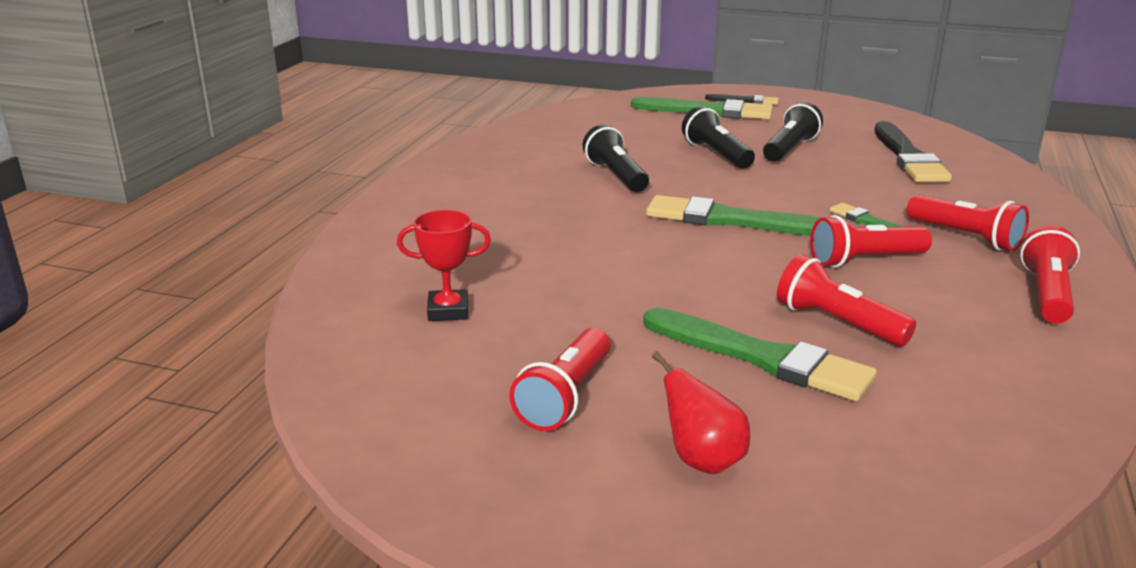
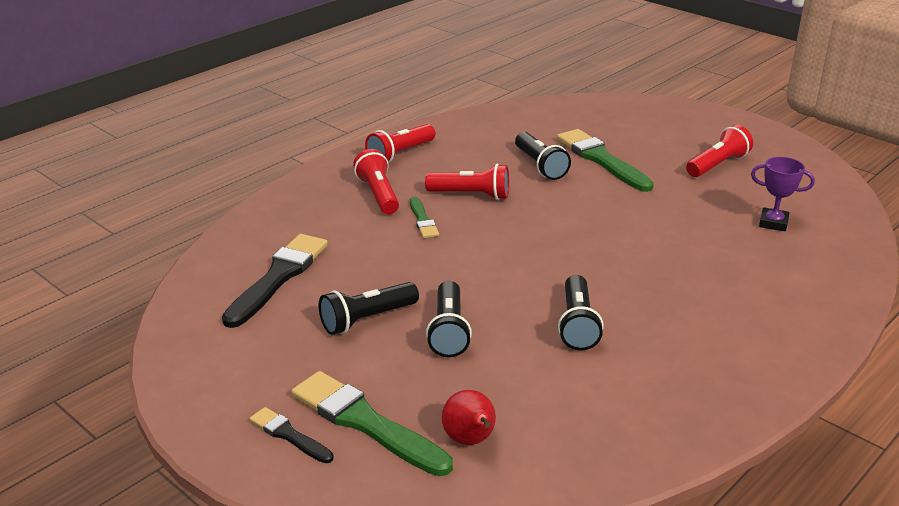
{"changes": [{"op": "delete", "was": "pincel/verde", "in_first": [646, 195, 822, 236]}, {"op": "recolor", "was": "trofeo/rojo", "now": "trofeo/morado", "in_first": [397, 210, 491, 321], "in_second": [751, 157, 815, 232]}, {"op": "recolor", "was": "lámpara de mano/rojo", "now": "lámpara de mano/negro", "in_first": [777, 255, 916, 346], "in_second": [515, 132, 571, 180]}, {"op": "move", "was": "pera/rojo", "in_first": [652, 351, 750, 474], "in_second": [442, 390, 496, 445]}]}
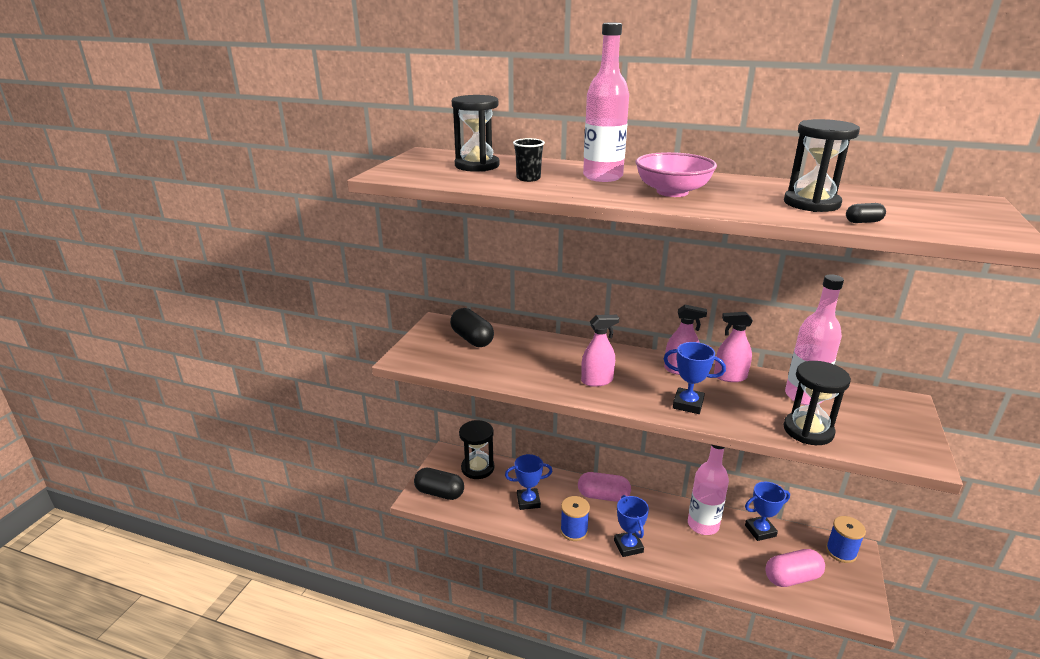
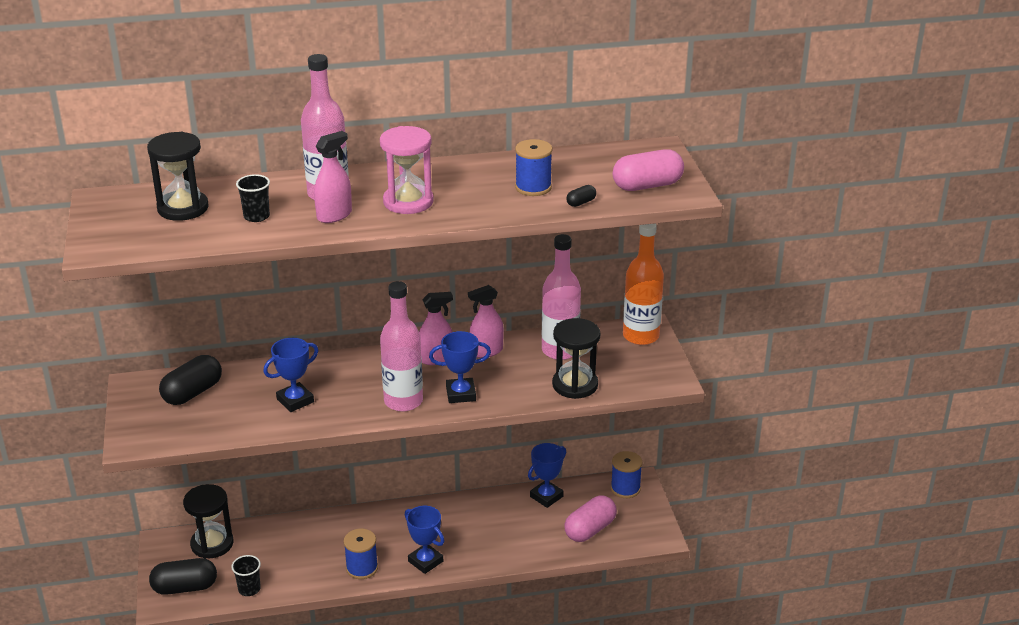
{"changes": [{"op": "replace", "was": "reloj de arena/negro", "now": "carrete/azul", "in_first": [784, 119, 860, 212], "in_second": [515, 139, 553, 196]}, {"op": "replace", "was": "cuenco/rosa", "now": "reloj de arena/rosa", "in_first": [636, 152, 717, 197], "in_second": [380, 126, 434, 214]}, {"op": "rotate", "was": "cápsula/negro", "in_first": [450, 308, 494, 347], "in_second": [159, 355, 222, 405], "clockwise": -75}, {"op": "move", "was": "pulverizador/rosa", "in_first": [581, 315, 619, 387], "in_second": [314, 131, 352, 223]}, {"op": "move", "was": "botella/rosa", "in_first": [688, 445, 729, 535], "in_second": [380, 281, 423, 412]}, {"op": "move", "was": "trofeo/azul", "in_first": [505, 454, 552, 510], "in_second": [263, 338, 318, 412]}, {"op": "move", "was": "cápsula/rosa", "in_first": [578, 472, 631, 502], "in_second": [613, 149, 684, 191]}, {"op": "insert", "now": "botella/naranja", "in_second": [623, 223, 664, 345]}, {"op": "insert", "now": "vaso/negro", "in_second": [231, 555, 261, 596]}]}
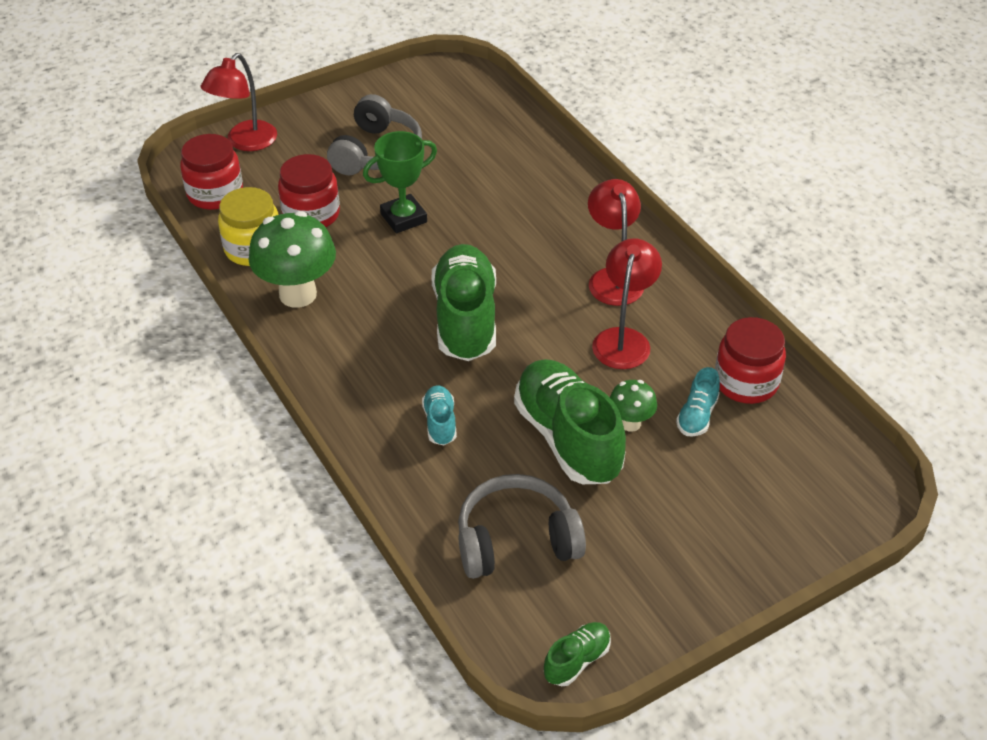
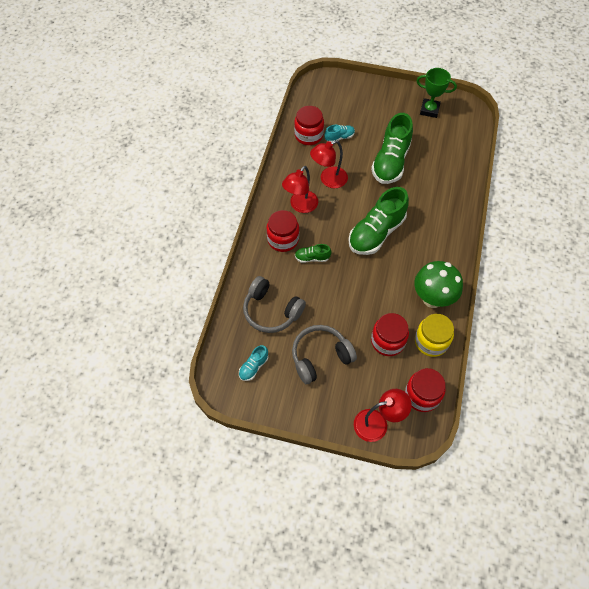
{"changes": [{"op": "move", "was": "trofeo/verde", "in_first": [363, 131, 437, 233], "in_second": [416, 68, 457, 118]}, {"op": "delete", "was": "seta/verde", "in_first": [610, 380, 657, 432]}, {"op": "move", "was": "zapato/turquesa", "in_first": [422, 385, 457, 445], "in_second": [239, 345, 268, 381]}, {"op": "move", "was": "auriculares/gris", "in_first": [458, 474, 586, 579], "in_second": [243, 276, 306, 333]}, {"op": "move", "was": "zapato/verde", "in_first": [544, 622, 611, 686], "in_second": [295, 244, 331, 263]}, {"op": "insert", "now": "tarro/rojo", "in_second": [266, 210, 299, 252]}]}
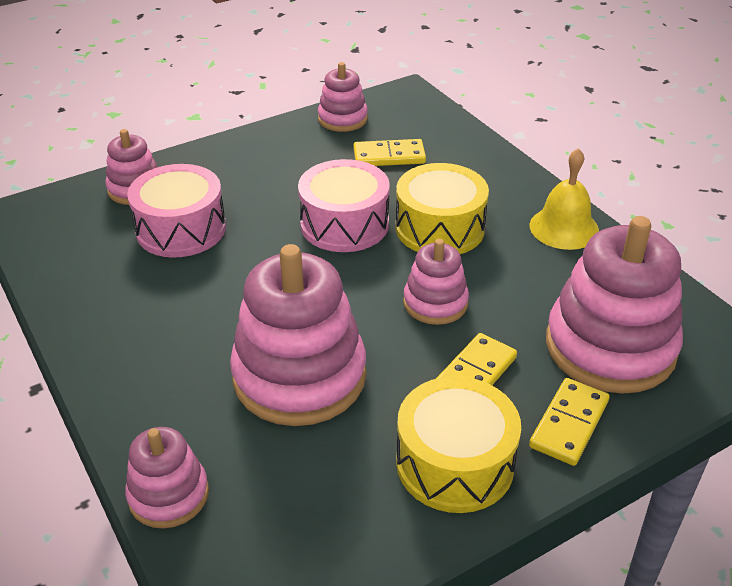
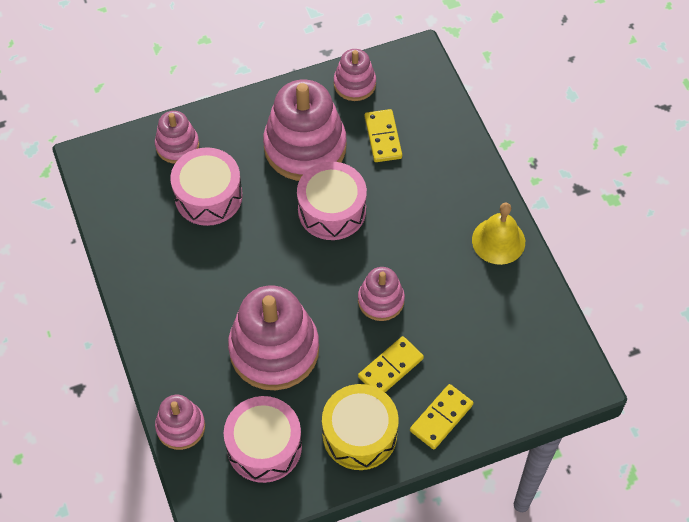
{"changes": [{"op": "rotate", "was": "ficha de dominó/amarillo", "in_first": [353, 139, 426, 166], "in_second": [365, 109, 402, 162], "clockwise": 75}, {"op": "delete", "was": "tambor/amarillo", "in_first": [396, 163, 489, 254]}, {"op": "move", "was": "juguete apilable/rosa", "in_first": [546, 216, 683, 394], "in_second": [263, 80, 347, 181]}, {"op": "insert", "now": "tambor/rosa", "in_second": [224, 396, 302, 483]}]}
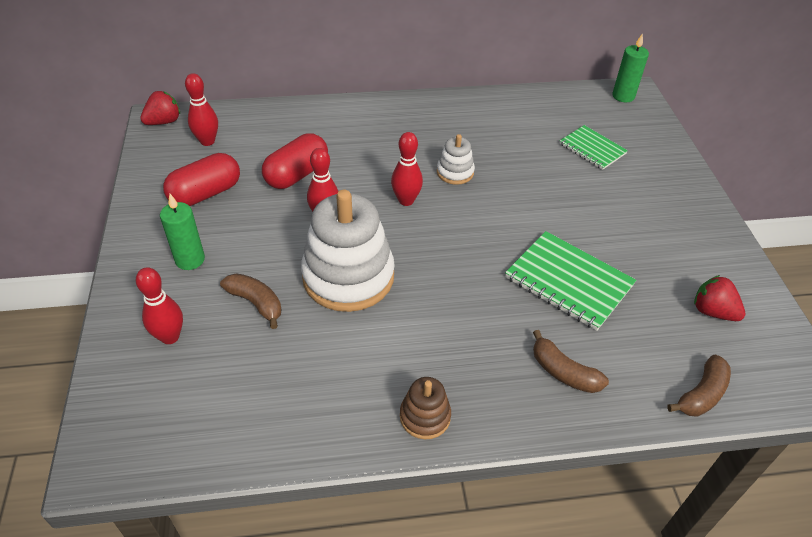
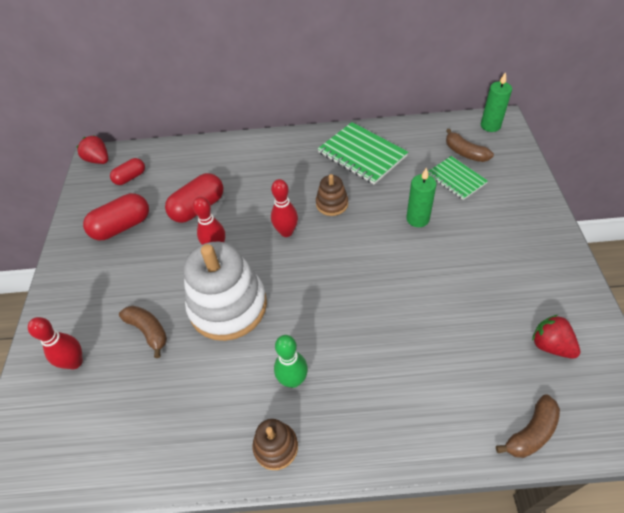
{"changes": [{"op": "replace", "was": "bolo/rojo", "now": "cápsula/rojo", "in_first": [185, 73, 218, 146], "in_second": [110, 158, 145, 185]}, {"op": "rotate", "was": "fresa/rojo", "in_first": [140, 91, 180, 125], "in_second": [76, 135, 108, 164], "clockwise": -105}, {"op": "recolor", "was": "juguete apilable/blanco", "now": "juguete apilable/marrón", "in_first": [437, 134, 475, 185], "in_second": [316, 174, 348, 216]}, {"op": "move", "was": "vela/verde", "in_first": [160, 194, 205, 270], "in_second": [406, 167, 436, 227]}, {"op": "move", "was": "cuaderno/verde", "in_first": [505, 231, 636, 331], "in_second": [318, 122, 408, 184]}, {"op": "move", "was": "plátano/marrón", "in_first": [533, 330, 609, 393], "in_second": [446, 129, 494, 162]}, {"op": "insert", "now": "bolo/verde", "in_second": [274, 335, 308, 388]}]}
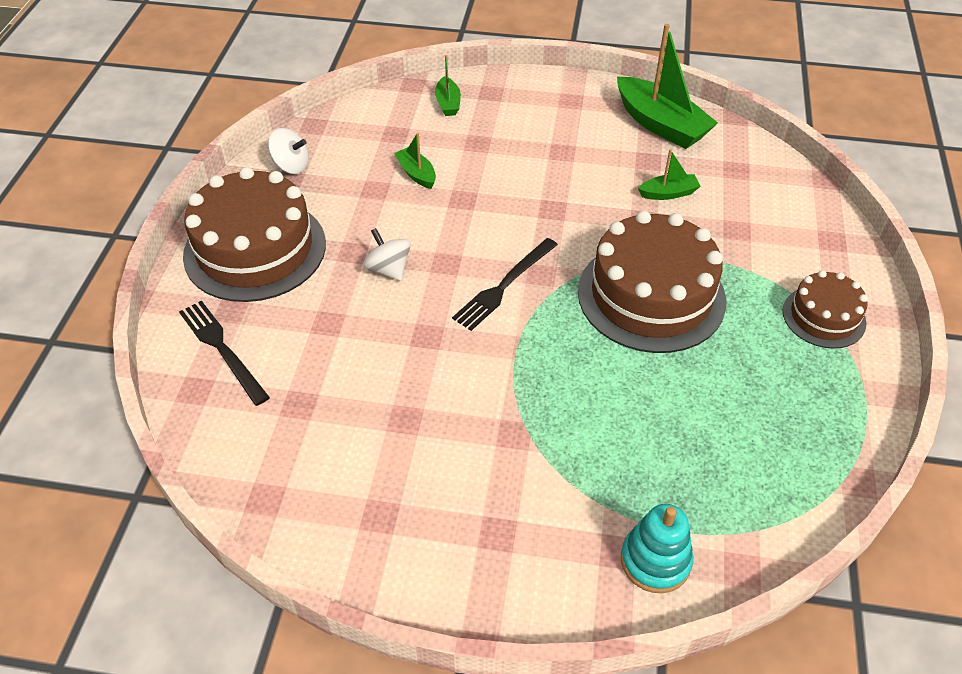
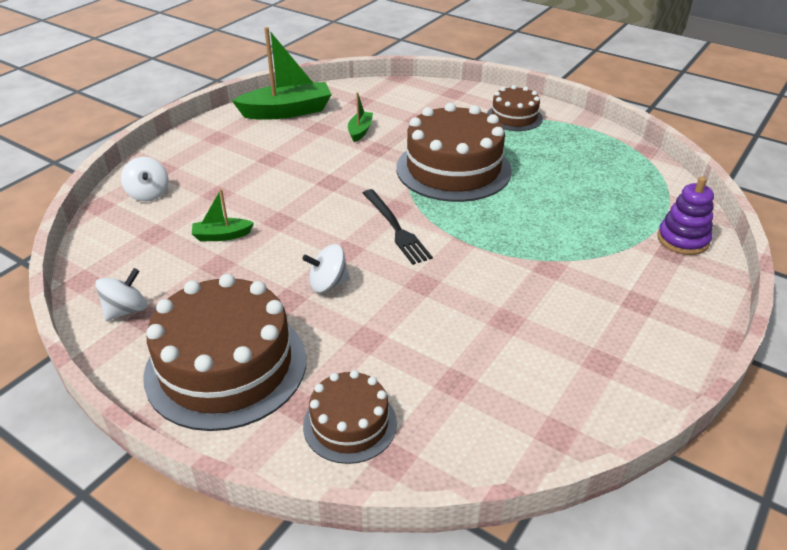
{"changes": [{"op": "replace", "was": "barco/verde", "now": "peonza/blanco", "in_first": [435, 55, 461, 116], "in_second": [121, 157, 168, 202]}, {"op": "replace", "was": "tenedor/negro", "now": "tarta/marrón", "in_first": [179, 301, 270, 406], "in_second": [303, 370, 397, 464]}, {"op": "recolor", "was": "juguete apilable/turquesa", "now": "juguete apilable/morado", "in_first": [621, 504, 693, 593], "in_second": [657, 177, 714, 255]}]}
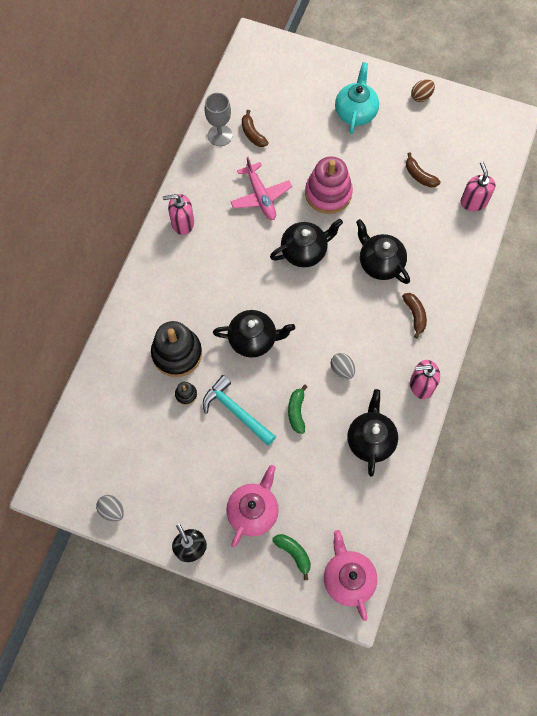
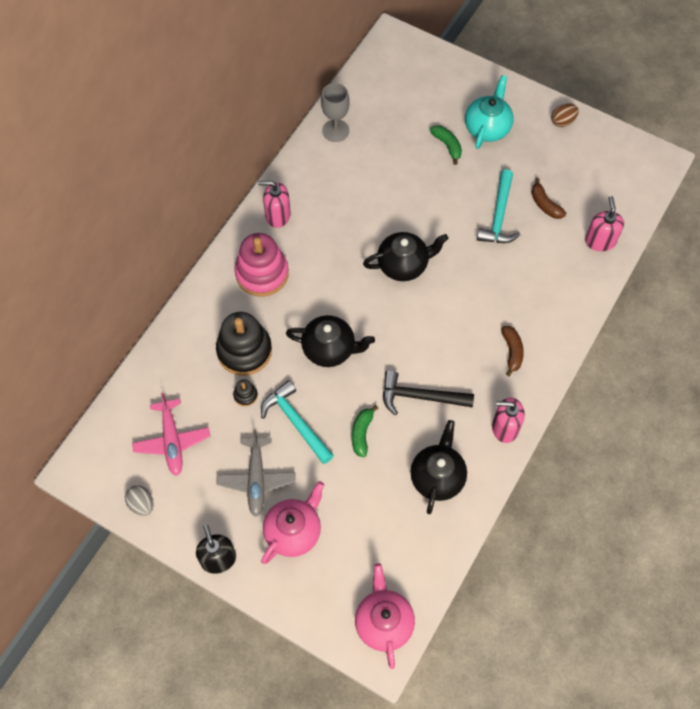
{"changes": [{"op": "delete", "was": "plátano/marrón", "in_first": [242, 110, 269, 147]}, {"op": "move", "was": "juguete apilable/rosa", "in_first": [305, 156, 353, 214], "in_second": [235, 233, 289, 296]}, {"op": "move", "was": "avión/rosa", "in_first": [230, 157, 292, 220], "in_second": [132, 393, 210, 476]}, {"op": "delete", "was": "tetera/negro", "in_first": [356, 219, 410, 284]}, {"op": "replace", "was": "huevo/gris", "now": "martillo/negro", "in_first": [331, 353, 355, 379], "in_second": [383, 370, 474, 415]}, {"op": "move", "was": "plátano/verde", "in_first": [272, 534, 311, 580], "in_second": [430, 125, 462, 165]}, {"op": "insert", "now": "martillo/turquesa", "in_second": [477, 169, 520, 243]}, {"op": "insert", "now": "avión/gris", "in_second": [217, 430, 296, 517]}]}
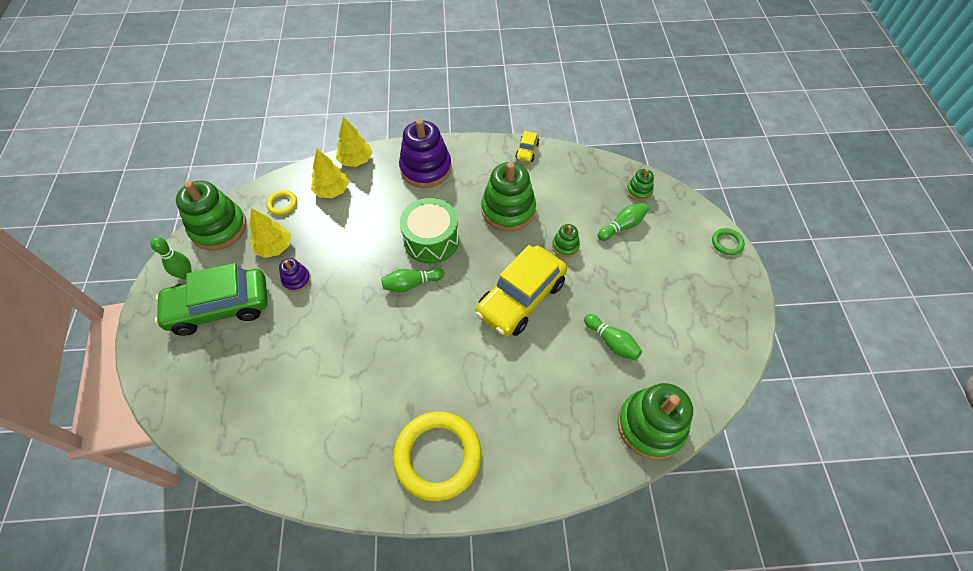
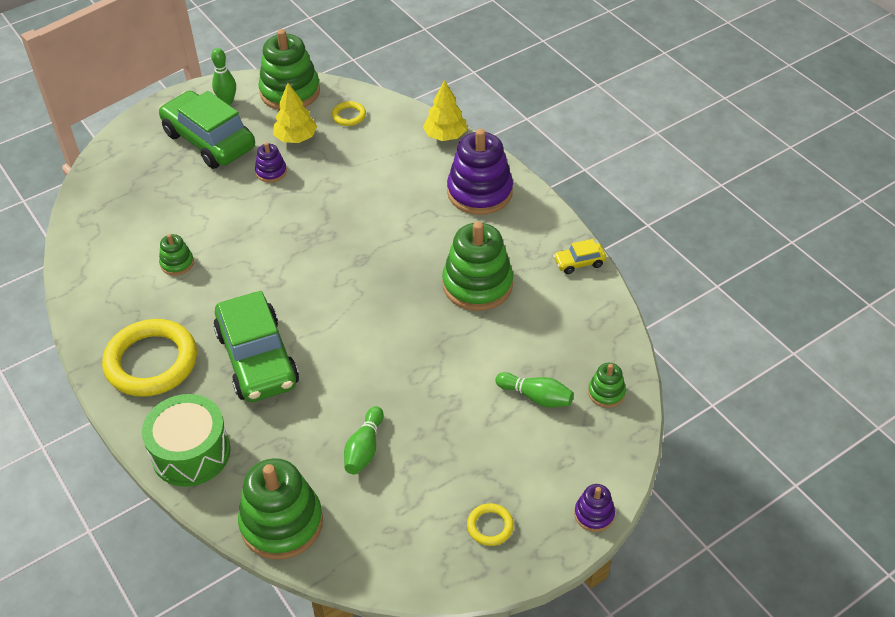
{"changes": [{"op": "delete", "was": "árbol/amarillo", "in_first": [311, 149, 349, 198]}, {"op": "move", "was": "tambor/verde", "in_first": [400, 198, 459, 264], "in_second": [142, 394, 231, 487]}, {"op": "move", "was": "juguete apilable/verde", "in_first": [552, 224, 580, 257], "in_second": [159, 234, 194, 276]}, {"op": "replace", "was": "anillo/verde", "now": "juguete apilable/morado", "in_first": [712, 228, 745, 255], "in_second": [574, 484, 615, 532]}, {"op": "delete", "was": "coche/amarillo", "in_first": [475, 245, 567, 337]}, {"op": "delete", "was": "bolo/verde", "in_first": [381, 268, 444, 292]}, {"op": "insert", "now": "coche/verde", "in_second": [213, 291, 299, 402]}, {"op": "insert", "now": "anillo/amarillo", "in_second": [467, 503, 514, 546]}]}
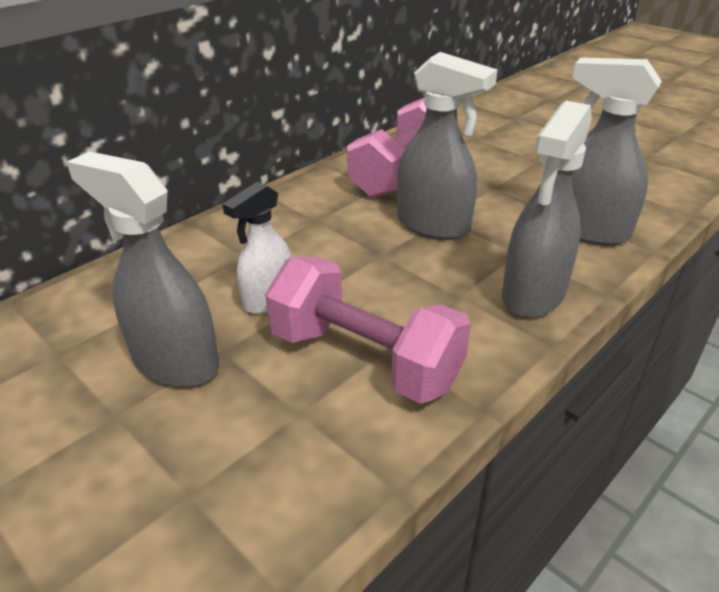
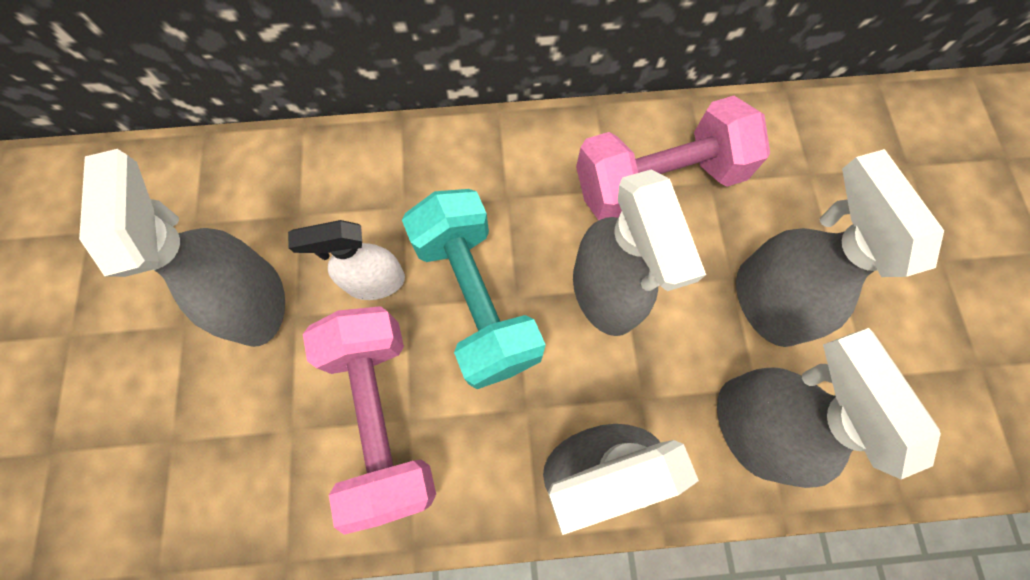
{"changes": [{"op": "insert", "now": "pulverizador/gris", "in_second": [736, 149, 944, 347]}, {"op": "insert", "now": "mancuerna/turquesa", "in_second": [402, 189, 546, 389]}]}
